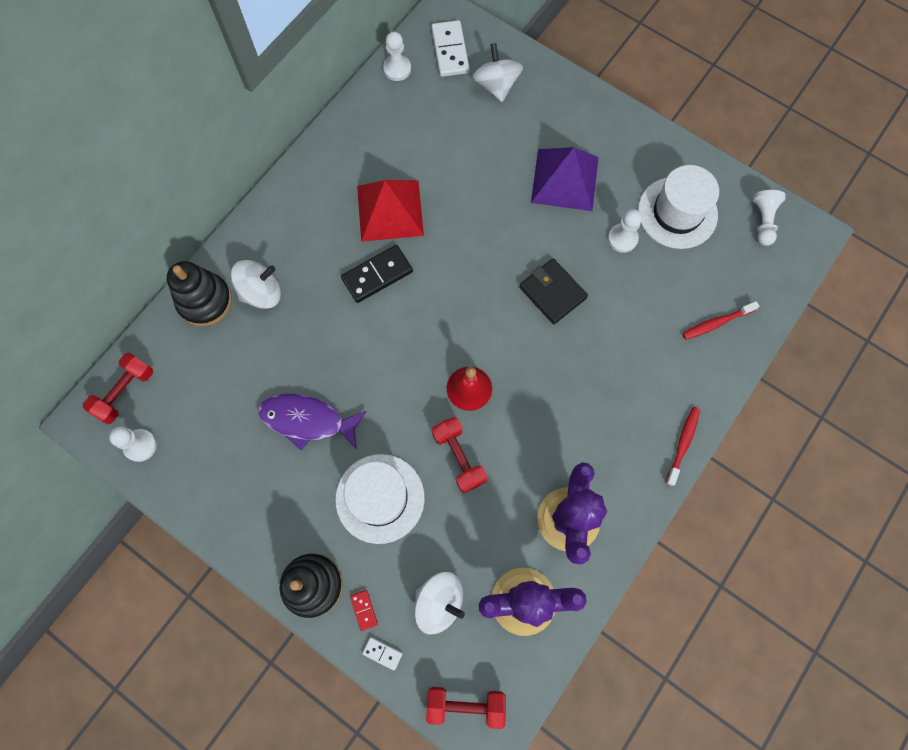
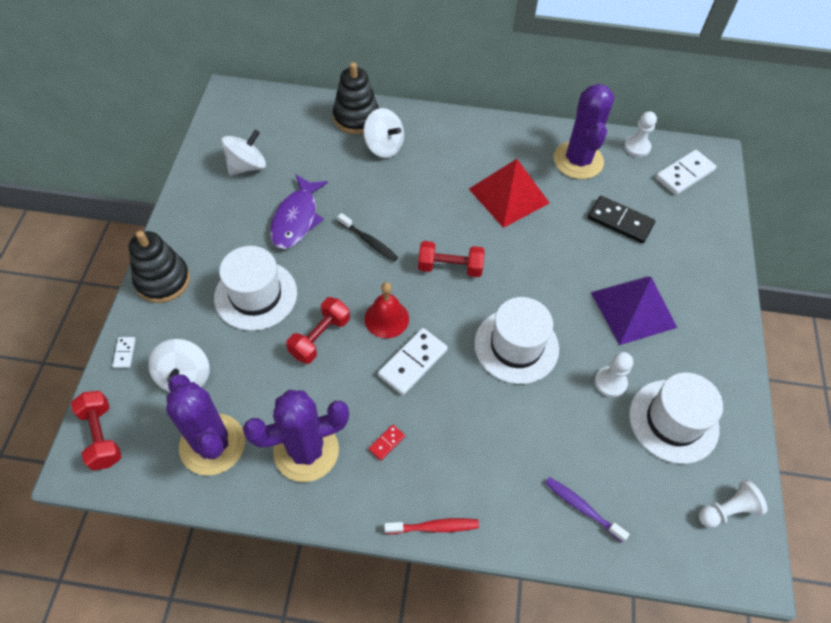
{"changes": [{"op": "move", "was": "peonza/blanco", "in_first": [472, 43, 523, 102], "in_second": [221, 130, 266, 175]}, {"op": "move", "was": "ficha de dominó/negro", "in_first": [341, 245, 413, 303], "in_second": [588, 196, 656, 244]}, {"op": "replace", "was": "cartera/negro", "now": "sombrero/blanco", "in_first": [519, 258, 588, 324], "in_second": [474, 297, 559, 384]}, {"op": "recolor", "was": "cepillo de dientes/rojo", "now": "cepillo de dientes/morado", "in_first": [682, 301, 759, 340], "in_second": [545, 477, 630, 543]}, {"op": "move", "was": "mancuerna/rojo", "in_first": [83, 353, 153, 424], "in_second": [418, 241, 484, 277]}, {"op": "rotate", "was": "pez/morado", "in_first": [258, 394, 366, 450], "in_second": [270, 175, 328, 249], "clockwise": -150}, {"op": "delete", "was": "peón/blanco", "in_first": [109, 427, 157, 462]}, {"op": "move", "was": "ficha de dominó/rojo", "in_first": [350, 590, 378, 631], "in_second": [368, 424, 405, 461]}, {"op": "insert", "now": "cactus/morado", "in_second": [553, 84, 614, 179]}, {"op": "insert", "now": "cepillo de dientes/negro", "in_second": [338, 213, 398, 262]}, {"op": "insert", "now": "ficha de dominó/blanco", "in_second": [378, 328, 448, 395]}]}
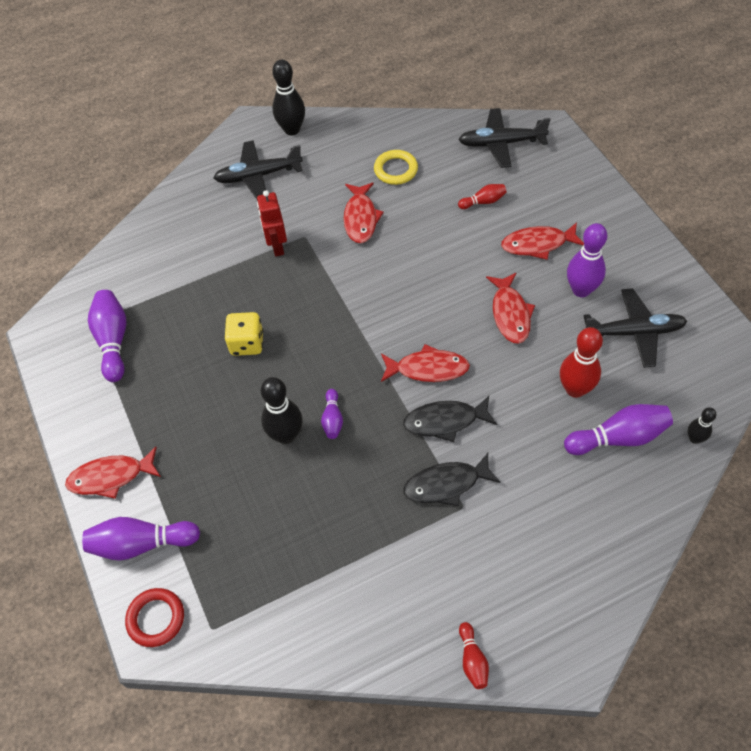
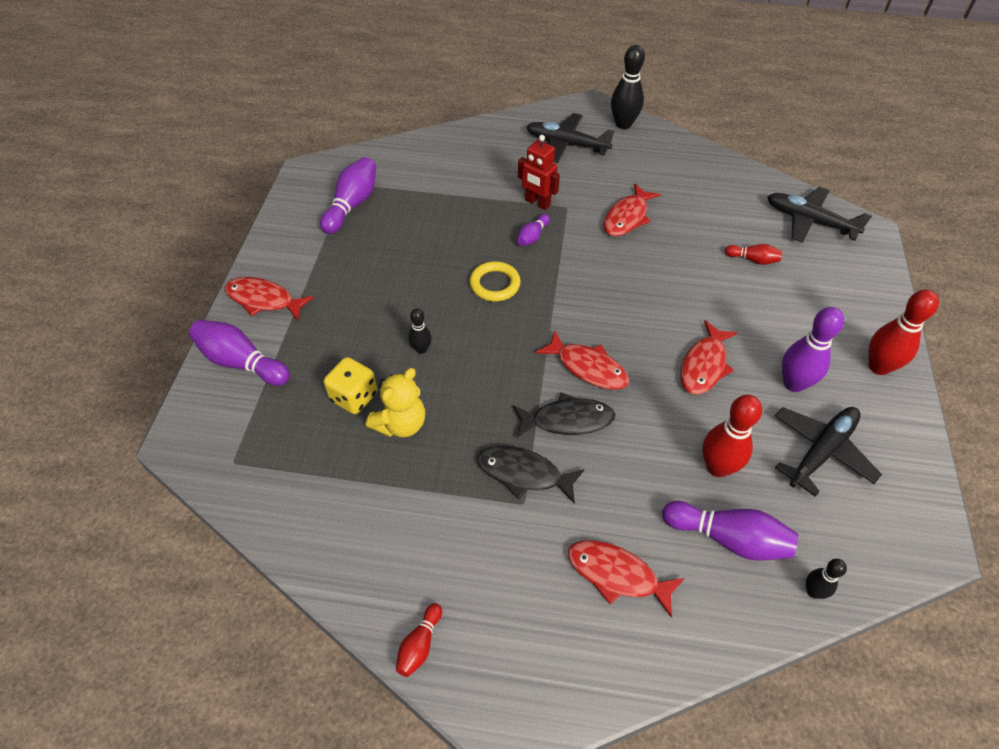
{"changes": [{"op": "move", "was": "anillo/amarillo", "in_first": [374, 150, 418, 185], "in_second": [469, 261, 521, 302]}, {"op": "rotate", "was": "robot/rojo", "in_first": [257, 190, 287, 257], "in_second": [518, 135, 560, 210], "clockwise": -75}, {"op": "move", "was": "pez/rojo", "in_first": [501, 222, 584, 260], "in_second": [568, 540, 685, 618]}, {"op": "rotate", "was": "avión/negro", "in_first": [583, 288, 687, 368], "in_second": [775, 407, 882, 497], "clockwise": -75}, {"op": "move", "was": "dado/amarillo", "in_first": [225, 312, 264, 356], "in_second": [324, 357, 377, 414]}, {"op": "resize", "was": "bolo/negro", "in_first": [261, 377, 303, 444], "in_second": [409, 309, 432, 354], "ratio": 0.55}, {"op": "move", "was": "bolo/morado", "in_first": [321, 389, 343, 439], "in_second": [517, 214, 550, 246]}, {"op": "rotate", "was": "pez/negro", "in_first": [403, 396, 497, 442], "in_second": [513, 393, 615, 438], "clockwise": 150}, {"op": "delete", "was": "anillo/rojo", "in_first": [125, 588, 184, 647]}, {"op": "insert", "now": "bolo/rojo", "in_second": [869, 290, 939, 375]}, {"op": "insert", "now": "osito/amarillo", "in_second": [366, 368, 425, 438]}]}
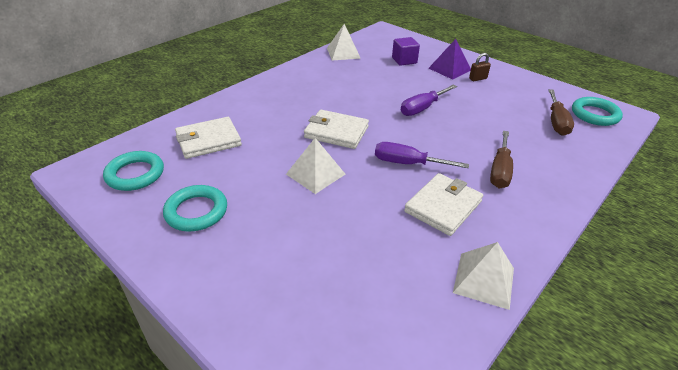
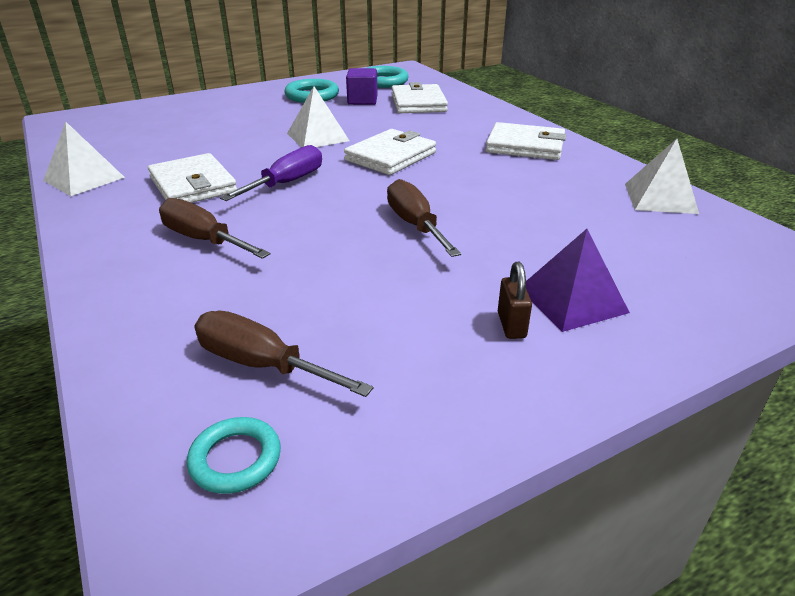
{"changes": [{"op": "move", "was": "cubo/morado", "in_first": [392, 37, 420, 66], "in_second": [346, 68, 378, 105]}, {"op": "recolor", "was": "destornillador/morado", "now": "destornillador/marrón", "in_first": [401, 84, 457, 116], "in_second": [387, 179, 461, 257]}, {"op": "resize", "was": "anillo/turquesa", "in_first": [572, 97, 623, 126], "in_second": [187, 417, 281, 494], "ratio": 0.64}, {"op": "insert", "now": "cartera/blanco", "in_second": [486, 122, 566, 160]}]}
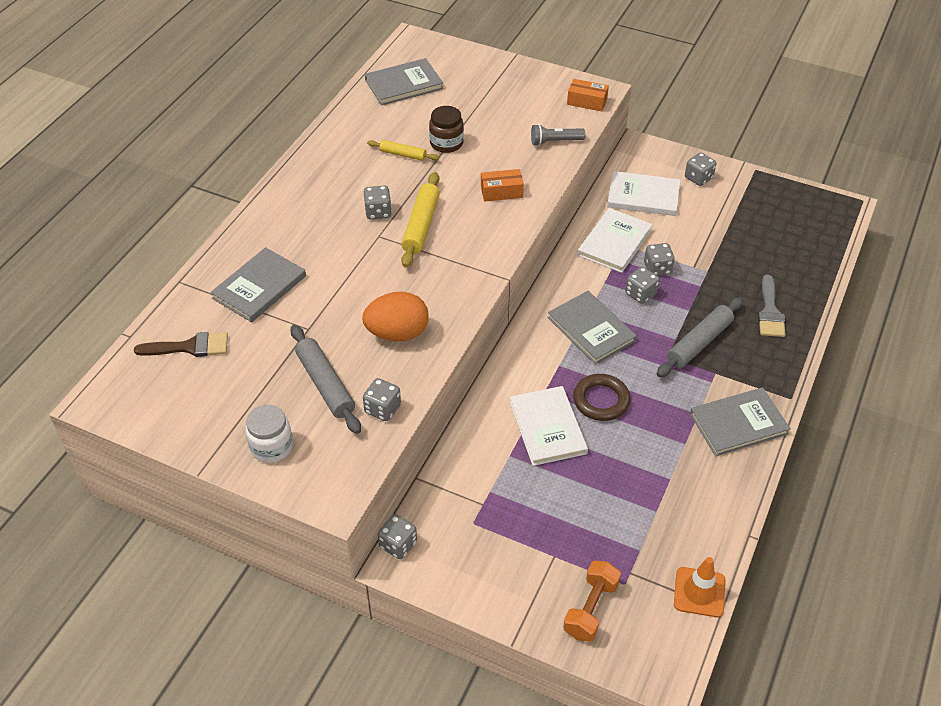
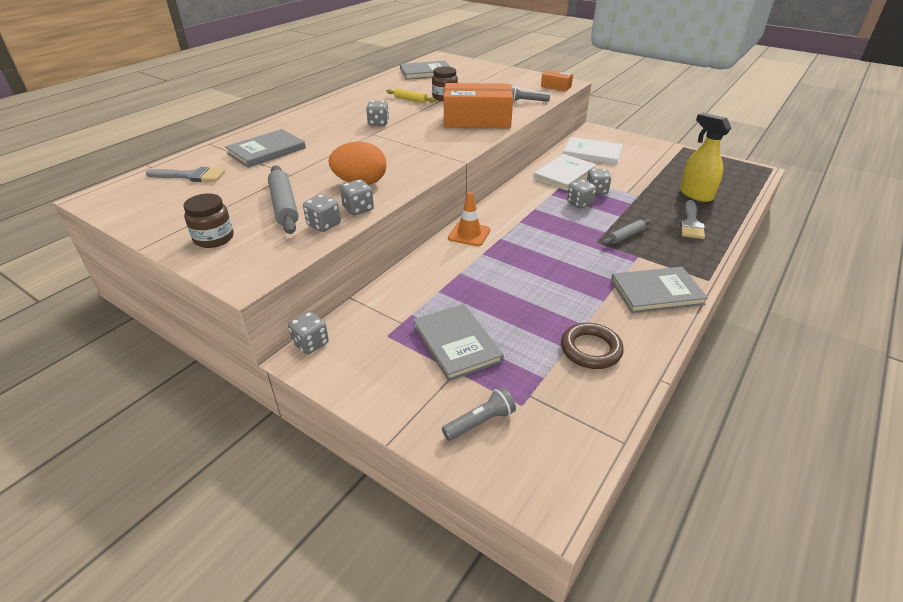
{"changes": [{"op": "move", "was": "dado/gris", "in_first": [685, 152, 716, 186], "in_second": [340, 180, 374, 215]}, {"op": "resize", "was": "caja/naranja", "in_first": [481, 169, 524, 202], "in_second": [444, 83, 513, 128], "ratio": 2.13}, {"op": "delete", "was": "rodillo/amarillo", "in_first": [401, 172, 440, 268]}, {"op": "move", "was": "libro/gris", "in_first": [548, 291, 637, 365], "in_second": [413, 304, 504, 381]}, {"op": "resize", "was": "rodillo/gris", "in_first": [657, 297, 743, 377], "in_second": [602, 219, 651, 245], "ratio": 0.59}, {"op": "recolor", "was": "pincel/marrón", "now": "pincel/gris", "in_first": [134, 332, 228, 357], "in_second": [146, 167, 225, 182]}, {"op": "move", "was": "anillo/marrón", "in_first": [573, 374, 630, 421], "in_second": [561, 323, 624, 369]}, {"op": "delete", "was": "libro/blanco", "in_first": [510, 386, 588, 466]}, {"op": "recolor", "was": "tarro/blanco", "now": "tarro/marrón", "in_first": [246, 405, 293, 463], "in_second": [183, 193, 234, 248]}, {"op": "move", "was": "cono de tráfico/naranja", "in_first": [674, 557, 725, 617], "in_second": [448, 192, 490, 246]}, {"op": "replace", "was": "mancuerna/naranja", "now": "lámpara de mano/gris", "in_first": [563, 561, 621, 642], "in_second": [442, 387, 516, 441]}, {"op": "insert", "now": "pulverizador/amarillo", "in_second": [680, 113, 731, 202]}]}
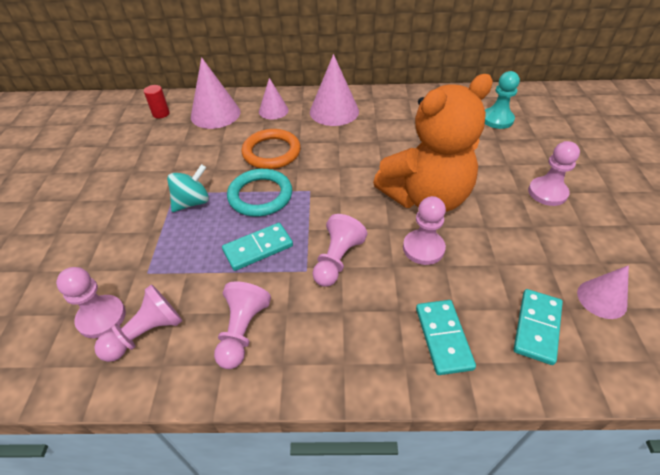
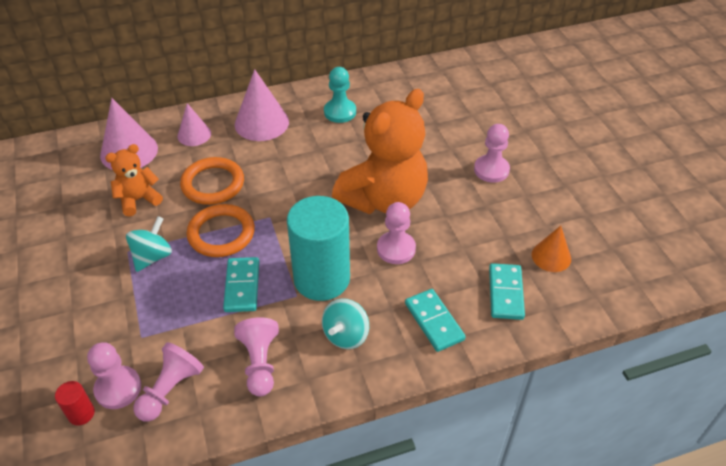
{"changes": [{"op": "move", "was": "peón/turquesa", "in_first": [485, 71, 520, 129], "in_second": [324, 67, 356, 123]}, {"op": "move", "was": "cilindro/rojo", "in_first": [144, 85, 170, 118], "in_second": [55, 381, 95, 425]}, {"op": "recolor", "was": "anillo/turquesa", "now": "anillo/naranja", "in_first": [227, 169, 292, 217], "in_second": [186, 204, 255, 257]}, {"op": "replace", "was": "peón/rosa", "now": "cilindro/turquesa", "in_first": [312, 214, 367, 287], "in_second": [287, 196, 350, 301]}, {"op": "rotate", "was": "ficha de dominó/turquesa", "in_first": [222, 223, 293, 271], "in_second": [223, 257, 259, 312], "clockwise": -45}, {"op": "recolor", "was": "cono/rosa", "now": "cono/naranja", "in_first": [577, 265, 629, 319], "in_second": [532, 226, 571, 272]}, {"op": "insert", "now": "osito/naranja", "in_second": [105, 144, 163, 217]}, {"op": "insert", "now": "peonza/turquesa", "in_second": [322, 298, 369, 349]}]}
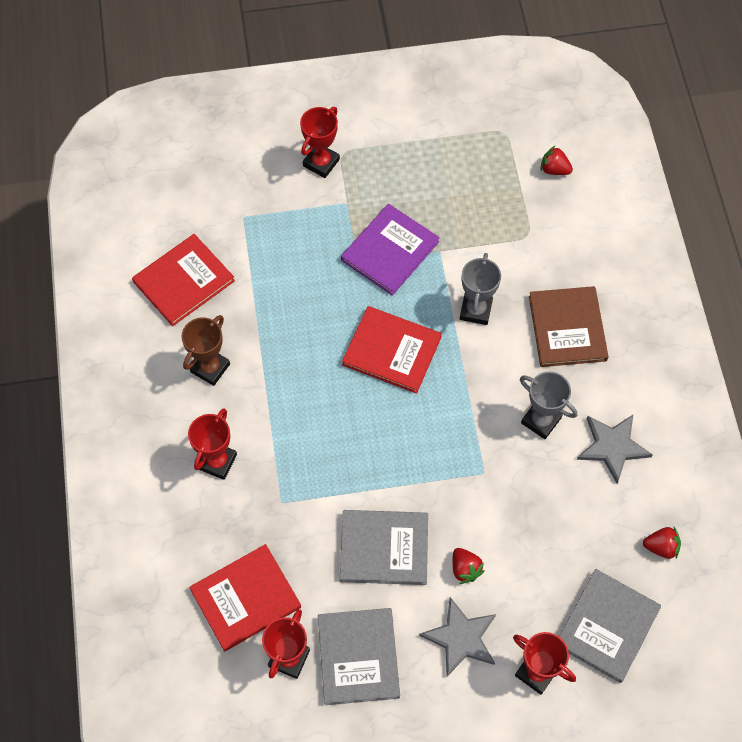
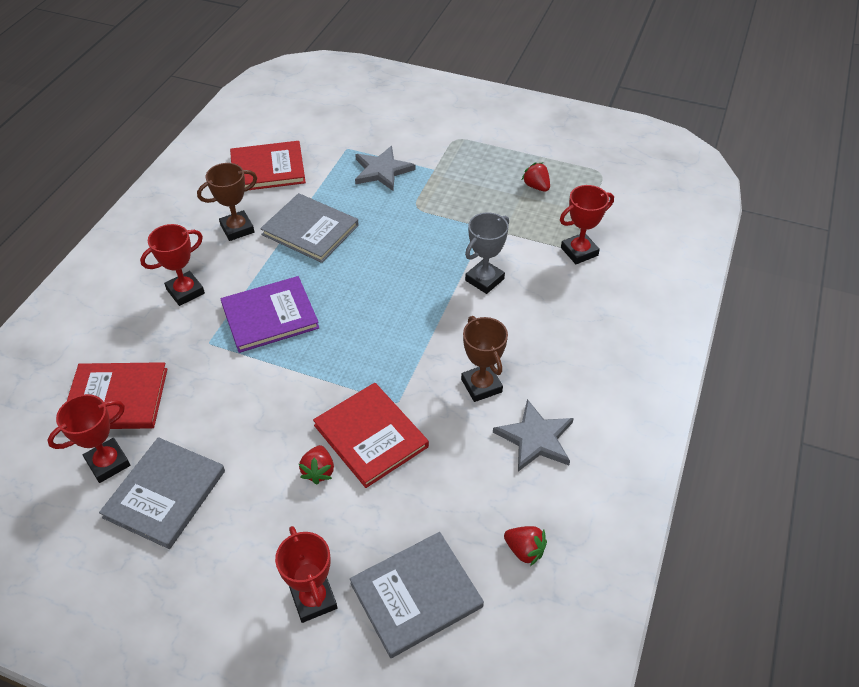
{"changes": [{"op": "move", "was": "trofeo/rojo", "in_first": [300, 107, 340, 178], "in_second": [560, 185, 614, 264]}, {"op": "move", "was": "fresa/rojo", "in_first": [540, 145, 573, 175], "in_second": [522, 163, 550, 192]}, {"op": "move", "was": "libro/morado", "in_first": [341, 204, 440, 296], "in_second": [220, 276, 319, 353]}, {"op": "delete", "was": "libro/marrón", "in_first": [529, 286, 609, 367]}, {"op": "move", "was": "libro/rojo", "in_first": [342, 306, 442, 394], "in_second": [313, 383, 429, 488]}, {"op": "recolor", "was": "trofeo/gris", "now": "trofeo/marrón", "in_first": [520, 371, 577, 439], "in_second": [461, 316, 508, 402]}, {"op": "move", "was": "libro/gris", "in_first": [340, 510, 428, 585], "in_second": [260, 193, 359, 263]}, {"op": "move", "was": "estrella/gris", "in_first": [419, 597, 496, 676], "in_second": [355, 146, 416, 191]}]}
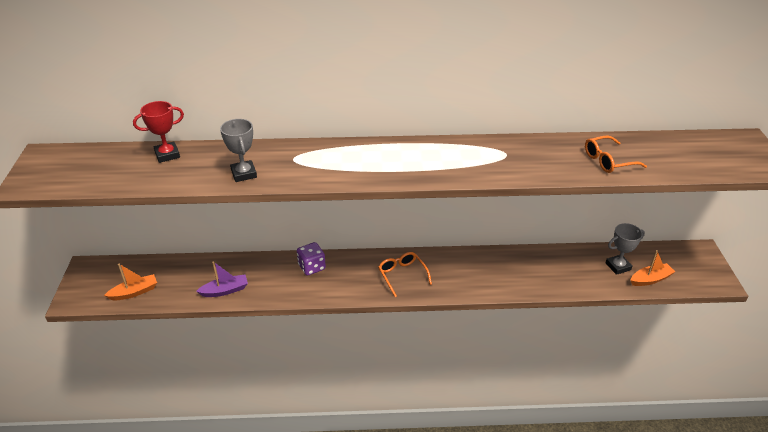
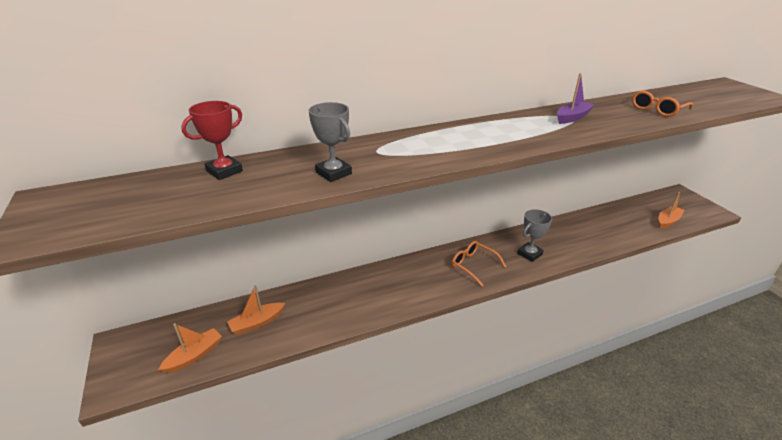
{"changes": [{"op": "move", "was": "trofeo/gris", "in_first": [606, 223, 645, 275], "in_second": [517, 209, 552, 262]}, {"op": "delete", "was": "dado/morado", "in_first": [297, 242, 326, 276]}, {"op": "move", "was": "barco/morado", "in_first": [196, 261, 248, 297], "in_second": [557, 73, 594, 124]}, {"op": "insert", "now": "barco/naranja", "in_second": [227, 285, 285, 335]}]}
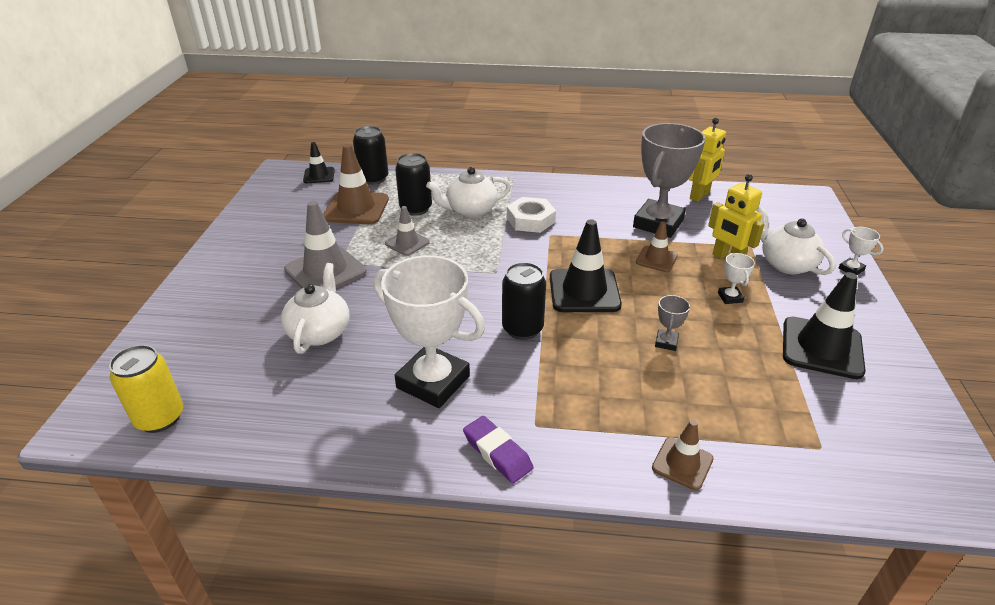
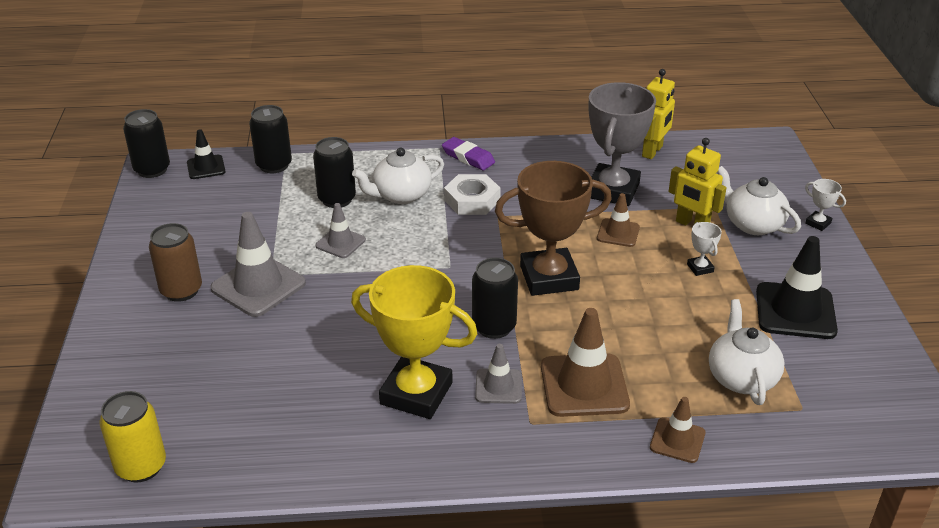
{"changes": [{"op": "move", "was": "cono de tráfico/marrón", "in_first": [323, 144, 389, 224], "in_second": [541, 308, 630, 417]}, {"op": "replace", "was": "cono de tráfico/negro", "now": "trofeo/marrón", "in_first": [550, 219, 622, 312], "in_second": [495, 161, 612, 296]}, {"op": "recolor", "was": "trofeo/blanco", "now": "trofeo/amarillo", "in_first": [373, 255, 485, 408], "in_second": [351, 265, 477, 419]}, {"op": "move", "was": "tetera/blanco", "in_first": [281, 263, 350, 354], "in_second": [709, 299, 785, 405]}, {"op": "delete", "was": "trofeo/gris", "in_first": [655, 295, 690, 351]}, {"op": "move", "was": "goma de borrar/morado", "in_first": [463, 416, 534, 483], "in_second": [442, 137, 495, 170]}, {"op": "insert", "now": "lata/negro", "in_second": [123, 109, 170, 178]}, {"op": "insert", "now": "lata/marrón", "in_second": [149, 223, 202, 302]}, {"op": "insert", "now": "cono de tráfico/gris", "in_second": [475, 344, 522, 404]}]}
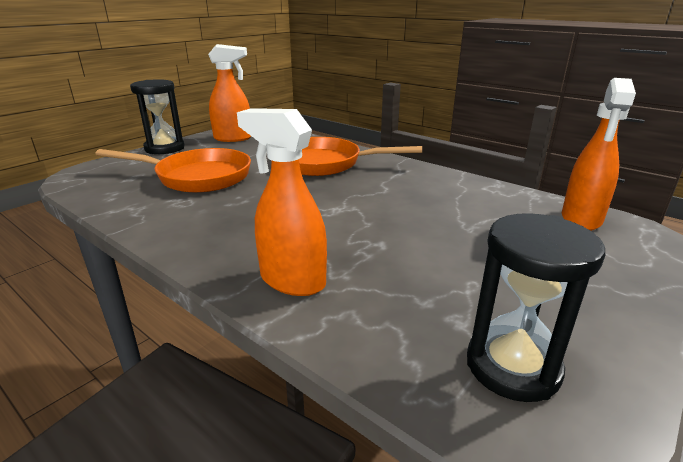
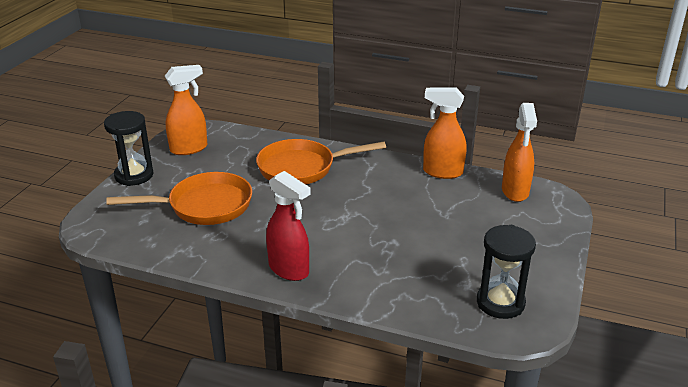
{"changes": [{"op": "move", "was": "pulverizador/naranja", "in_first": [237, 108, 327, 296], "in_second": [423, 87, 467, 179]}, {"op": "insert", "now": "pulverizador/rojo", "in_second": [266, 171, 311, 281]}]}
